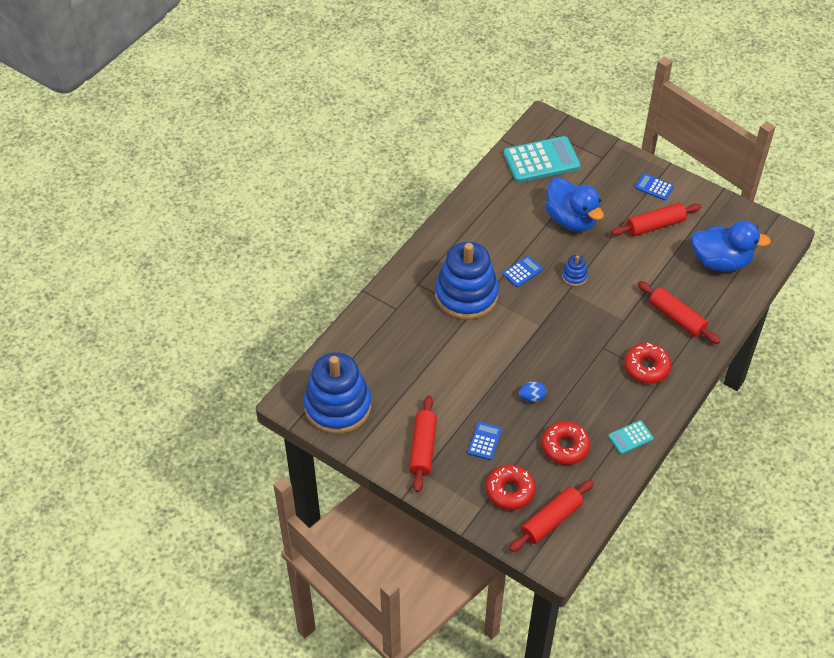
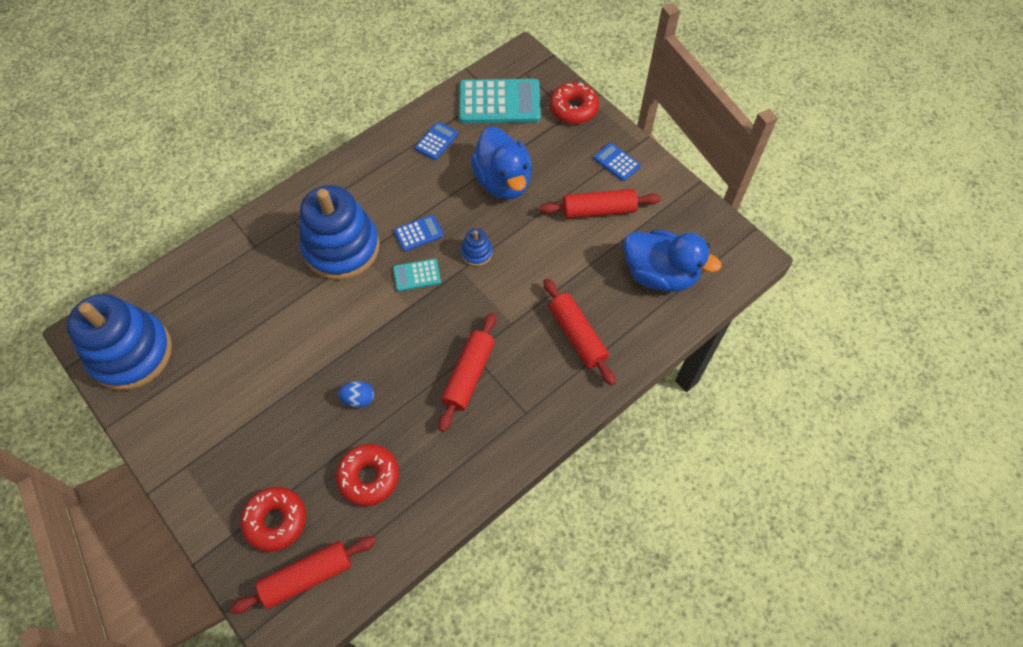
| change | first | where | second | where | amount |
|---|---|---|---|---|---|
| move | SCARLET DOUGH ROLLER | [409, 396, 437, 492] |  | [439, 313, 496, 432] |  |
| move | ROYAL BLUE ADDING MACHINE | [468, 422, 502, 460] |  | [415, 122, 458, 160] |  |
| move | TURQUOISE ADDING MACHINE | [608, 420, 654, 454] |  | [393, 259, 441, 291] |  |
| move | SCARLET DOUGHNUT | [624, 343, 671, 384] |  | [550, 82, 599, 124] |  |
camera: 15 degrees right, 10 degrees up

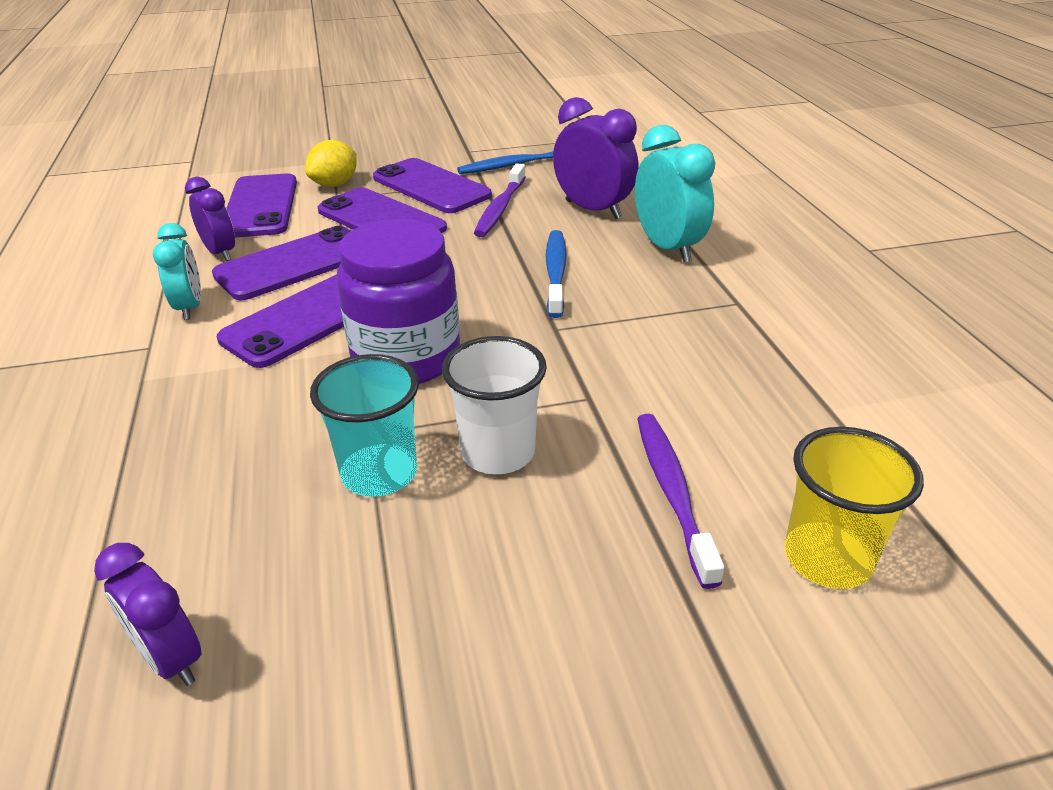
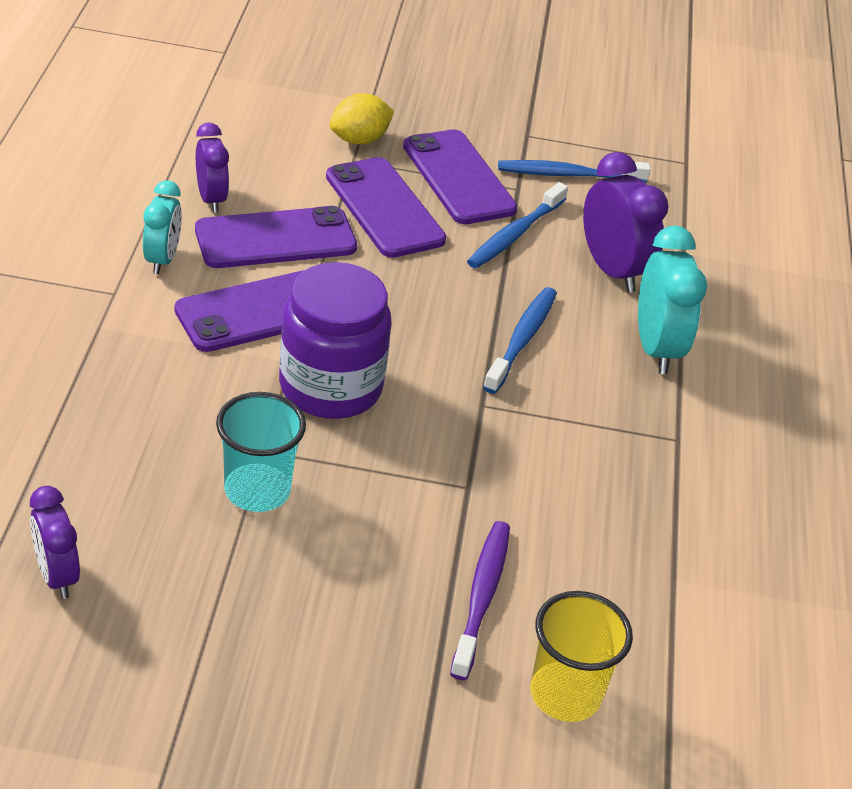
| change | first | where | second | where | amount |
|---|---|---|---|---|---|
| delete | VIOLET SMARTPHONE | [226, 173, 297, 237] |  |  |  |
| delete | PURE WHITE BEAKER | [442, 336, 547, 474] |  |  |  |
| recolor | VIOLET TOOTHBRUSH | [474, 163, 526, 237] | ROYAL BLUE TOOTHBRUSH | [467, 182, 568, 268] |  |
camera: 15 degrees right, 5 degrees up

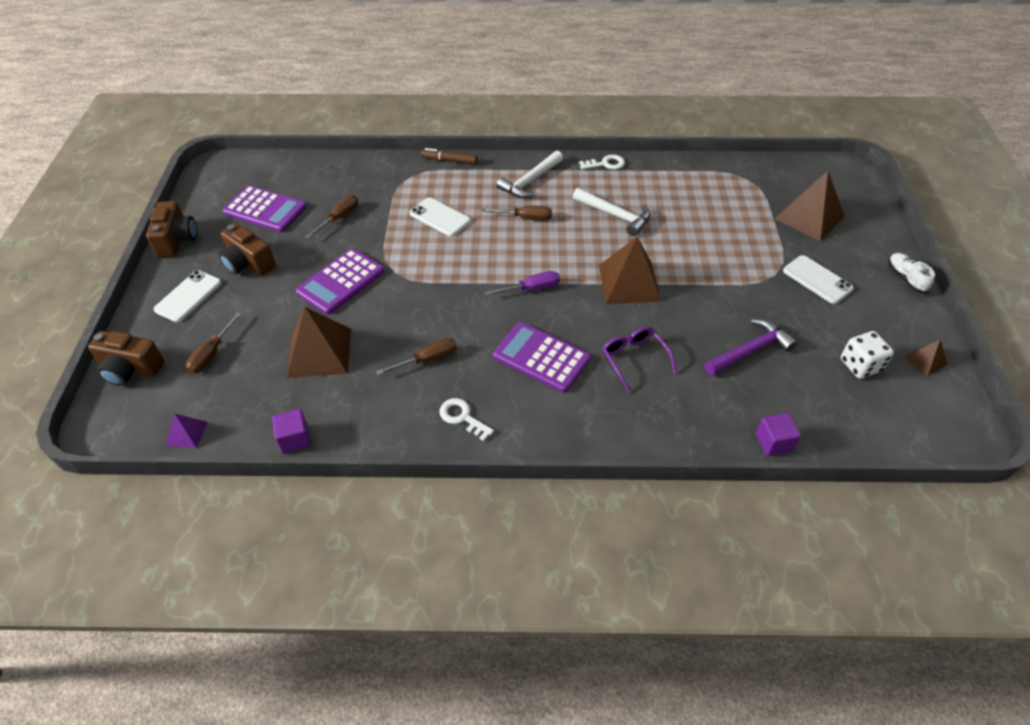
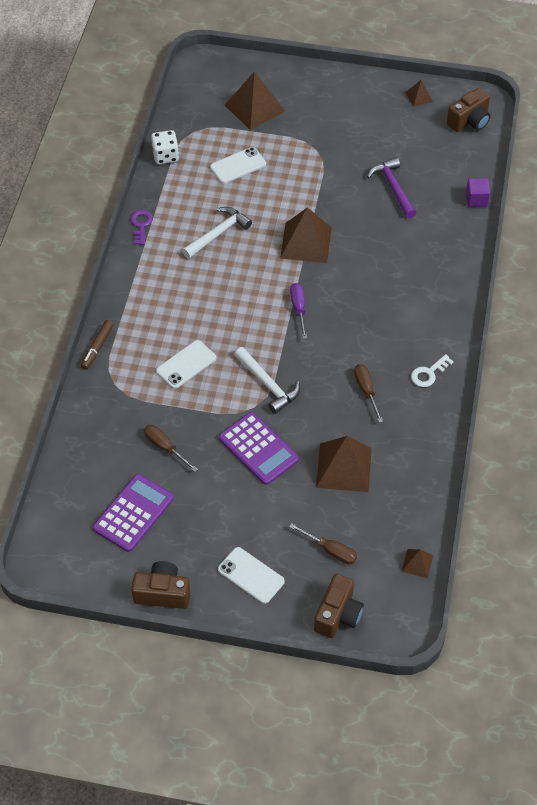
| change | first | where | second | where | amount |
|---|---|---|---|---|---|
| delete | VIOLET SOLID CUBE | [272, 409, 311, 454] |  |  |  |
| delete | BROWN SCREWDRIVER | [482, 206, 552, 221] |  |  |  |
| delete | VIOLET ADDING MACHINE | [493, 322, 591, 393] |  |  |  |
| delete | VIOLET SPECTACLES | [603, 327, 677, 392] |  |  |  |
| delete | PURE WHITE SHOE | [888, 253, 935, 293] |  |  |  |
| move | BROWN CAMERA | [219, 223, 276, 276] |  | [447, 88, 491, 132] |  |
| move | PURE WHITE CARPENTER'S HAMMER | [496, 151, 563, 198] |  | [234, 347, 300, 414] |  |
| move | PURE WHITE SMARTPHONE | [783, 255, 853, 304] |  | [210, 147, 266, 184] |  |
| move | PURE WHITE GAME DIE | [841, 331, 894, 379] |  | [151, 130, 179, 164] |  |
| recolor | VIOLET PYRAMID SHAPE | [166, 413, 208, 448] | BROWN PYRAMID SHAPE | [402, 549, 433, 578] |  |
| recolor | PURE WHITE DOOR KEY | [579, 154, 625, 170] | VIOLET DOOR KEY | [130, 210, 153, 245] |  |
camera: 80 degrees left, 5 degrees up

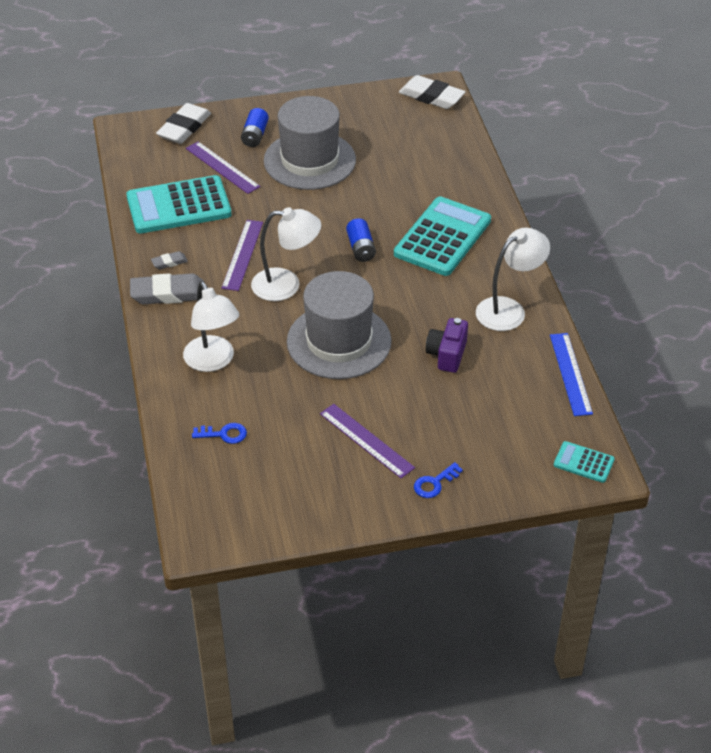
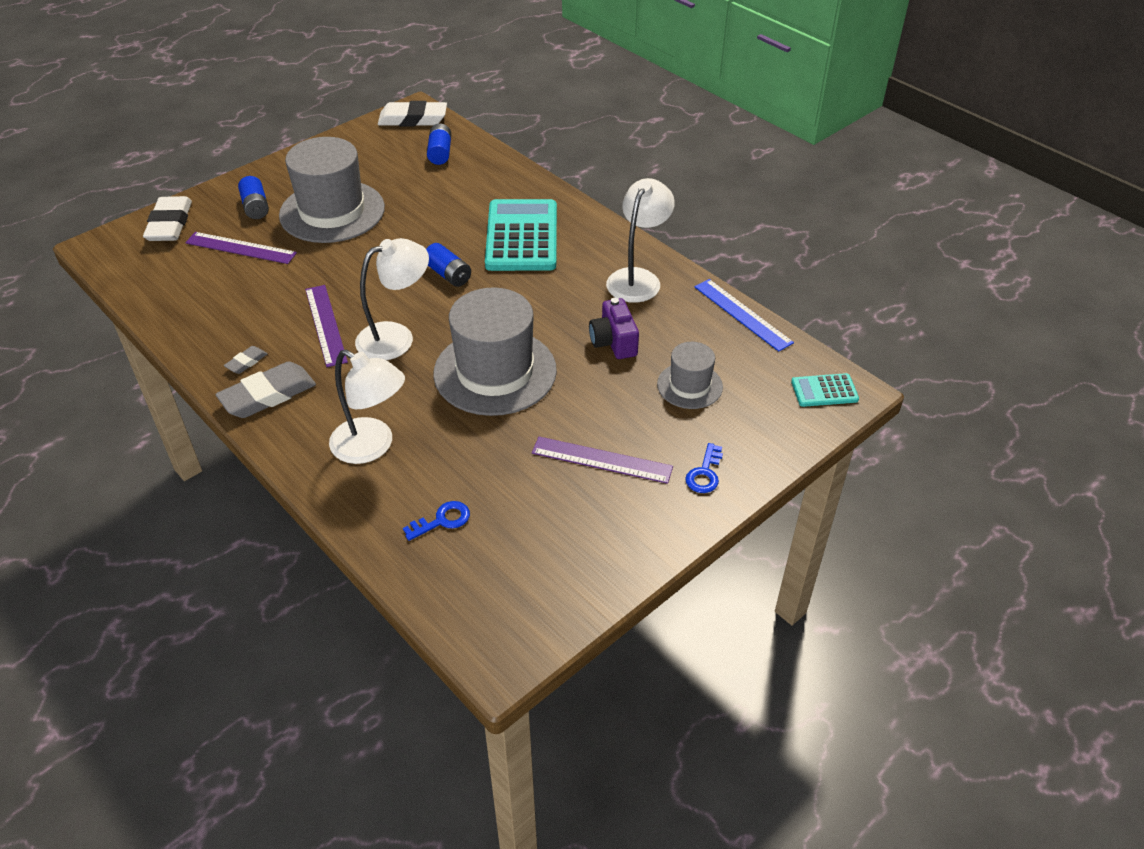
| change | first | where | second | where | amount |
|---|---|---|---|---|---|
| delete | TURQUOISE ADDING MACHINE | [126, 175, 232, 233] |  |  |  |
| insert |  |  | ROYAL BLUE AA BATTERY | [427, 124, 451, 165] |  |
| insert |  |  | GREY TOP HAT | [657, 342, 723, 409] |  |
camera: 30 degrees left, 0 degrees up

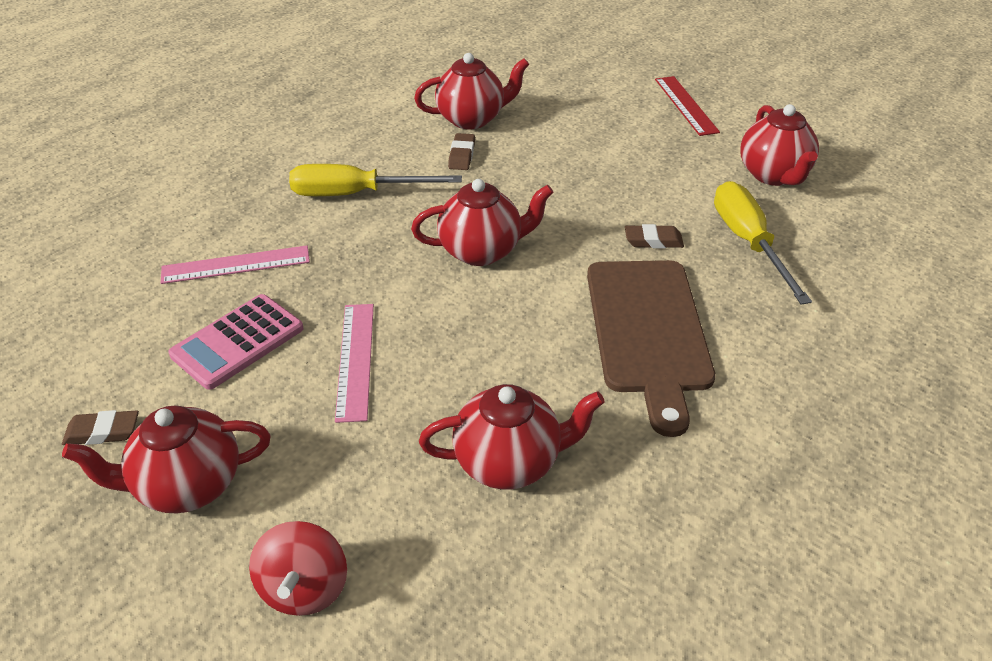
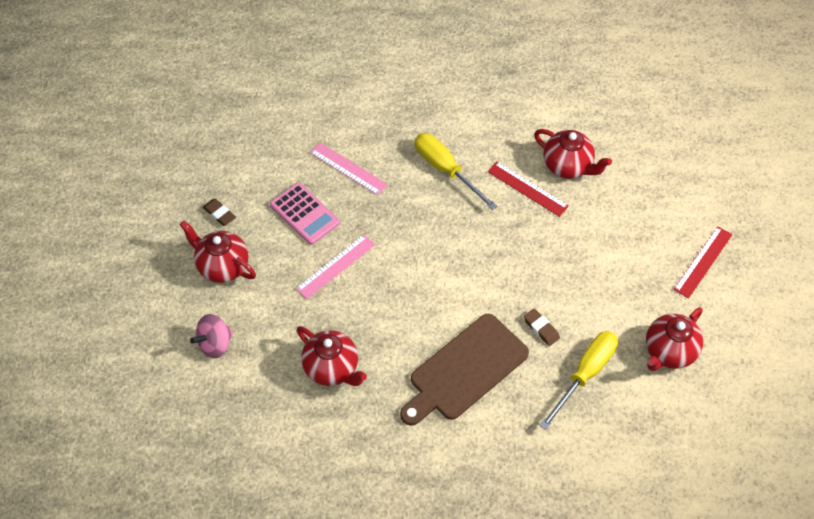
| change | first | where | second | where | amount |
|---|---|---|---|---|---|
| delete | SCARLET CHINA TEAPOT | [411, 179, 554, 266] |  |  |  |
| replace | BROWN GUM ERASER | [448, 133, 475, 170] | SCARLET RULER | [488, 161, 569, 217] |  |
| recolor | SCARLET WHIRLIGIG | [249, 521, 347, 616] | PINK WHIRLIGIG | [190, 314, 233, 358] |  |
| rotate | PINK ADDING MACHINE | [168, 294, 304, 390] |  | [270, 182, 340, 245] | 135 degrees counterclockwise |
camera: 50 degrees right, 15 degrees up

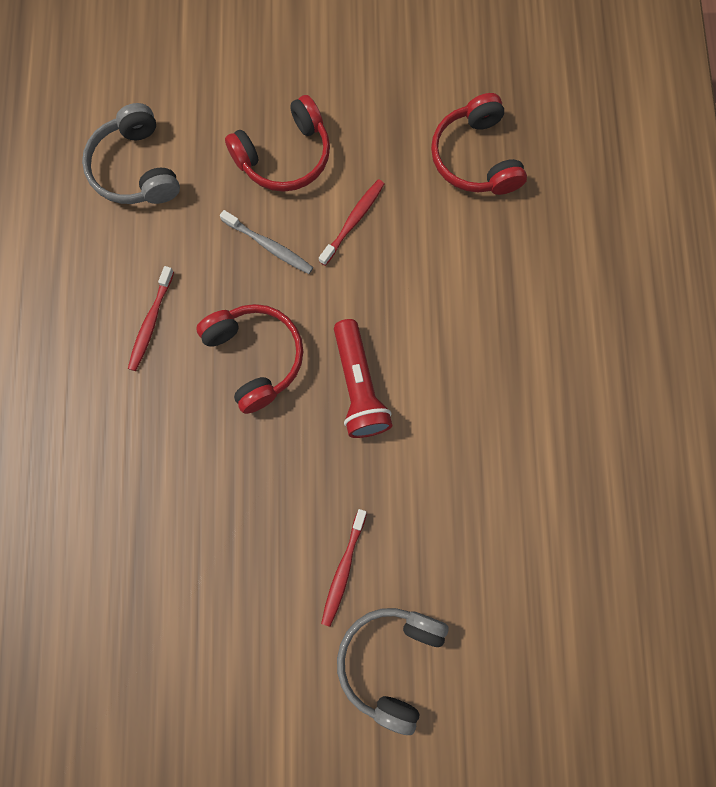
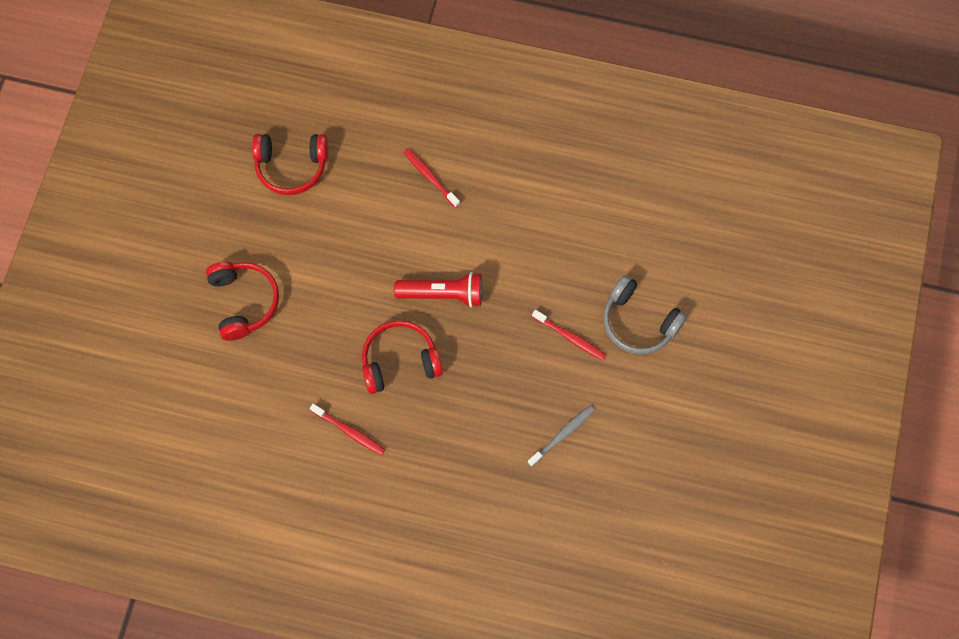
| change | first | where | second | where | amount |
|---|---|---|---|---|---|
| delete | GREY HEADSET | [82, 103, 180, 204] |  |  |  |
| move | GREY TOOTHBRUSH | [220, 210, 313, 274] |  | [528, 406, 595, 467] |  |
| move | SCARLET TOOTHBRUSH | [319, 179, 384, 266] |  | [403, 148, 460, 208] |  |
camera: 75 degrees left, 5 degrees down

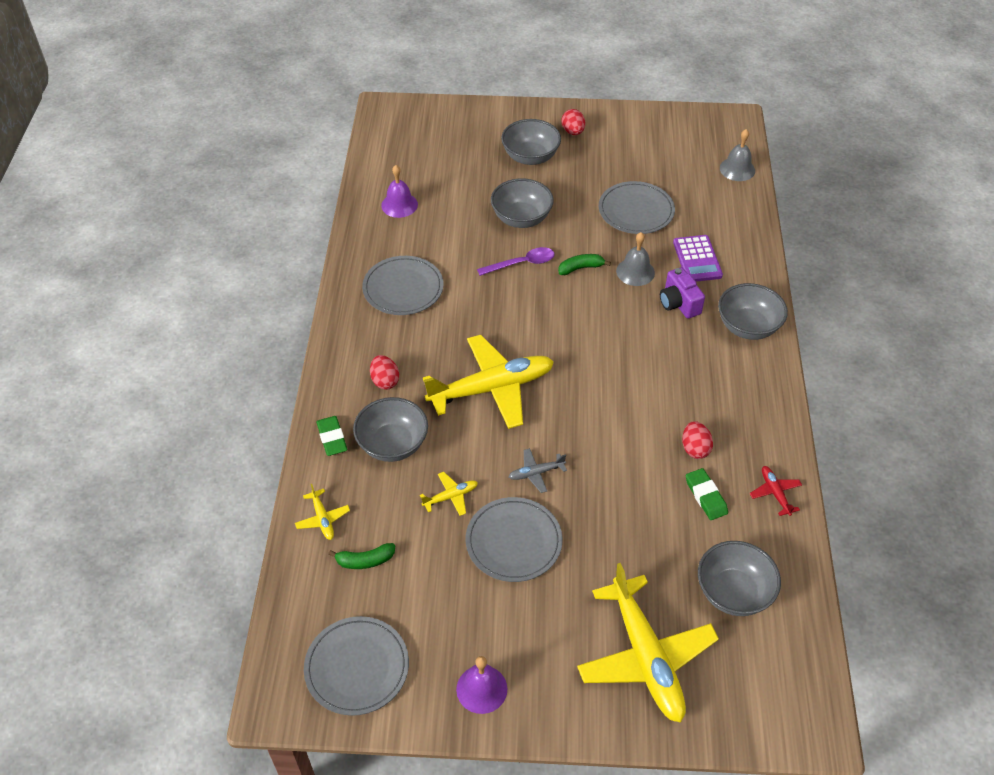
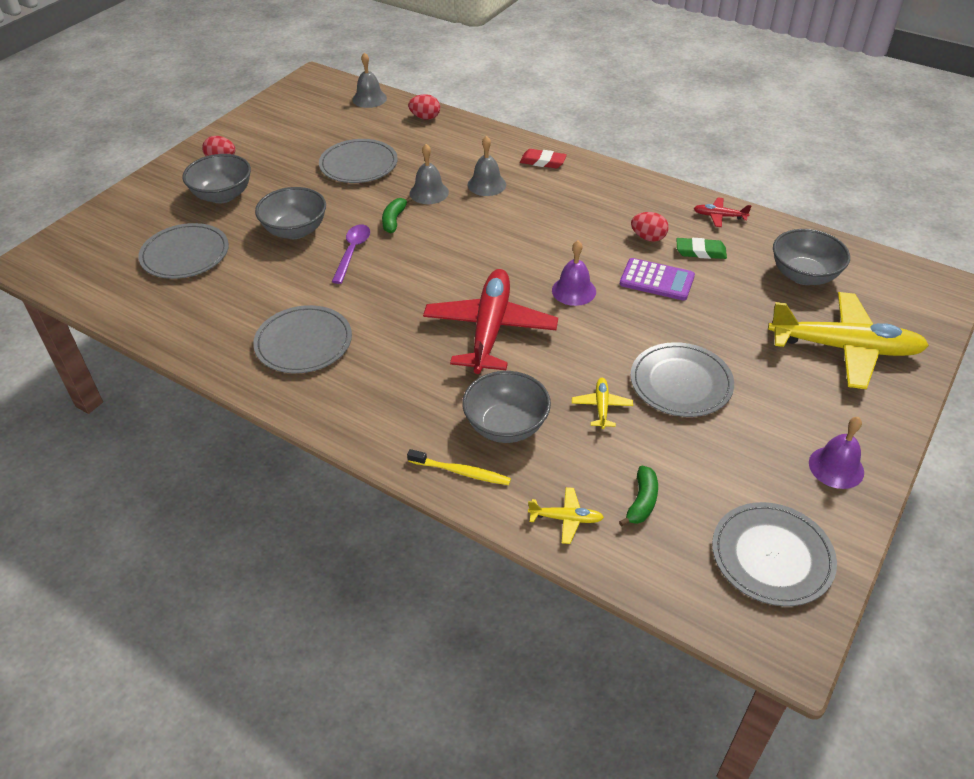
| change | first | where | second | where | amount |
|---|---|---|---|---|---|
| delete | GREY PLANE | [509, 448, 567, 493] |  |  |  |
| insert |  |  | GREY DINNER PLATE | [138, 223, 229, 279] |  |
| move | SCARLET EGG | [370, 355, 399, 390] |  | [408, 94, 440, 120] |  |
| move | VIOLET HAND BELL | [381, 165, 418, 218] |  | [552, 240, 596, 306] |  |
| move | VIOLET ADDING MACHINE | [673, 235, 723, 282] |  | [620, 258, 695, 301] |  |
| replace | LEAF-GREEN GUM ERASER | [316, 416, 347, 456] | GOLDEN TOOTHBRUSH | [407, 449, 511, 485] |  |
| replace | VIOLET CAMERA | [660, 267, 705, 319] | GREY HAND BELL | [468, 136, 506, 196] |  |
| replace | GREY SERVING BOWL | [718, 283, 788, 340] | SCARLET GUM ERASER | [520, 149, 567, 168] |  |
| recolor | GOLDEN PLANE | [423, 335, 554, 429] | SCARLET PLANE | [423, 269, 558, 374] |  |
camera: 60 degrees left, 5 degrees down

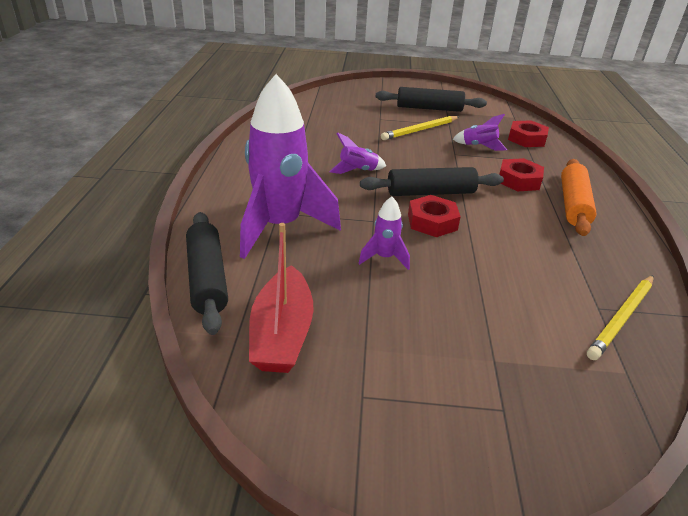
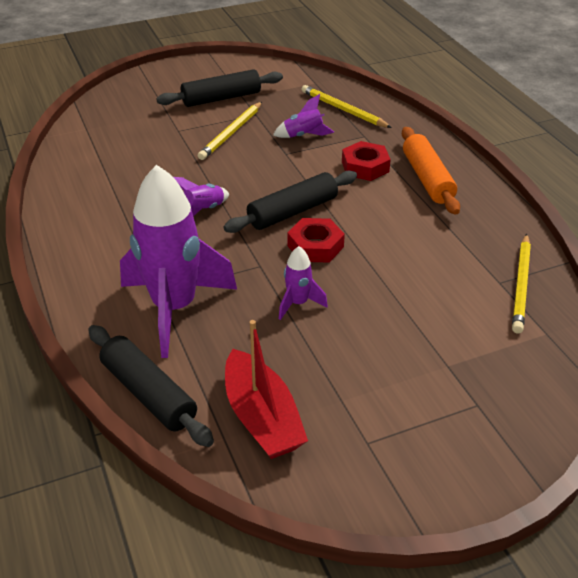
| change | first | where | second | where | amount |
|---|---|---|---|---|---|
| replace | SCARLET HEXAGON NUT | [508, 120, 549, 147] | GOLDEN LEAD PENCIL | [301, 85, 392, 128] |  |
camera: 25 degrees left, 5 degrees up

